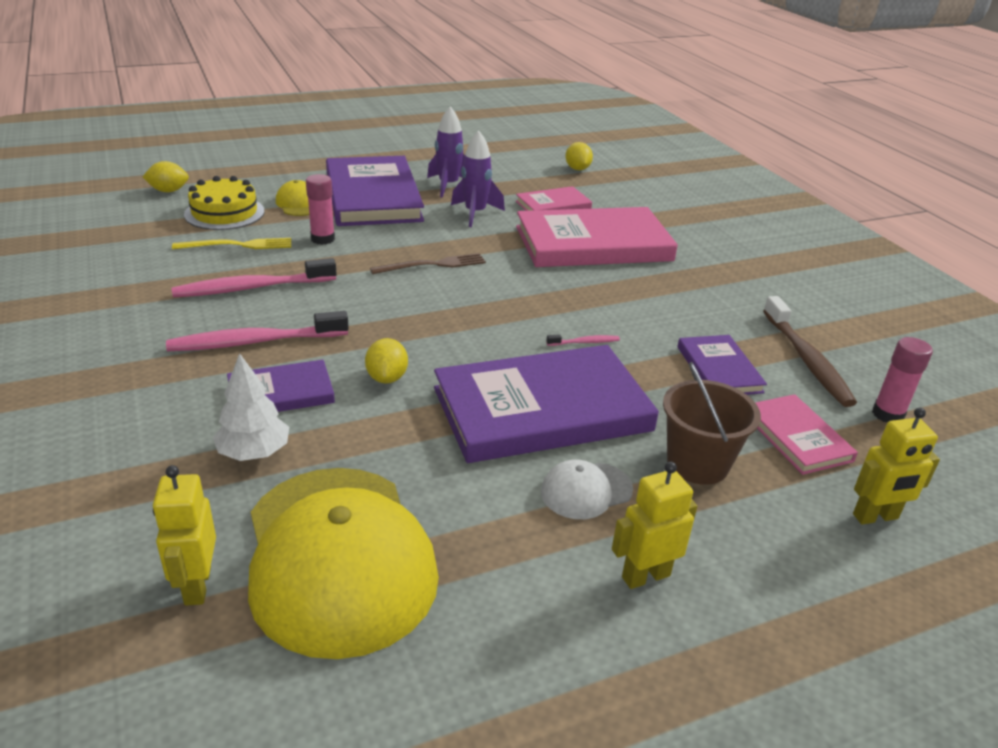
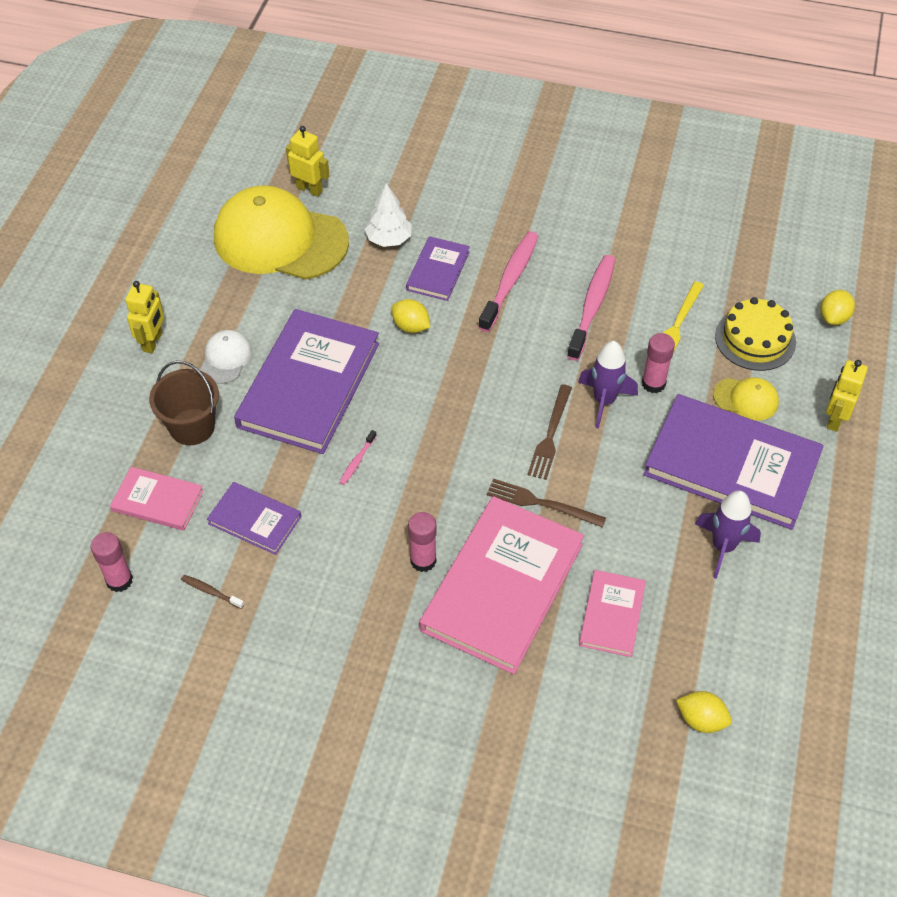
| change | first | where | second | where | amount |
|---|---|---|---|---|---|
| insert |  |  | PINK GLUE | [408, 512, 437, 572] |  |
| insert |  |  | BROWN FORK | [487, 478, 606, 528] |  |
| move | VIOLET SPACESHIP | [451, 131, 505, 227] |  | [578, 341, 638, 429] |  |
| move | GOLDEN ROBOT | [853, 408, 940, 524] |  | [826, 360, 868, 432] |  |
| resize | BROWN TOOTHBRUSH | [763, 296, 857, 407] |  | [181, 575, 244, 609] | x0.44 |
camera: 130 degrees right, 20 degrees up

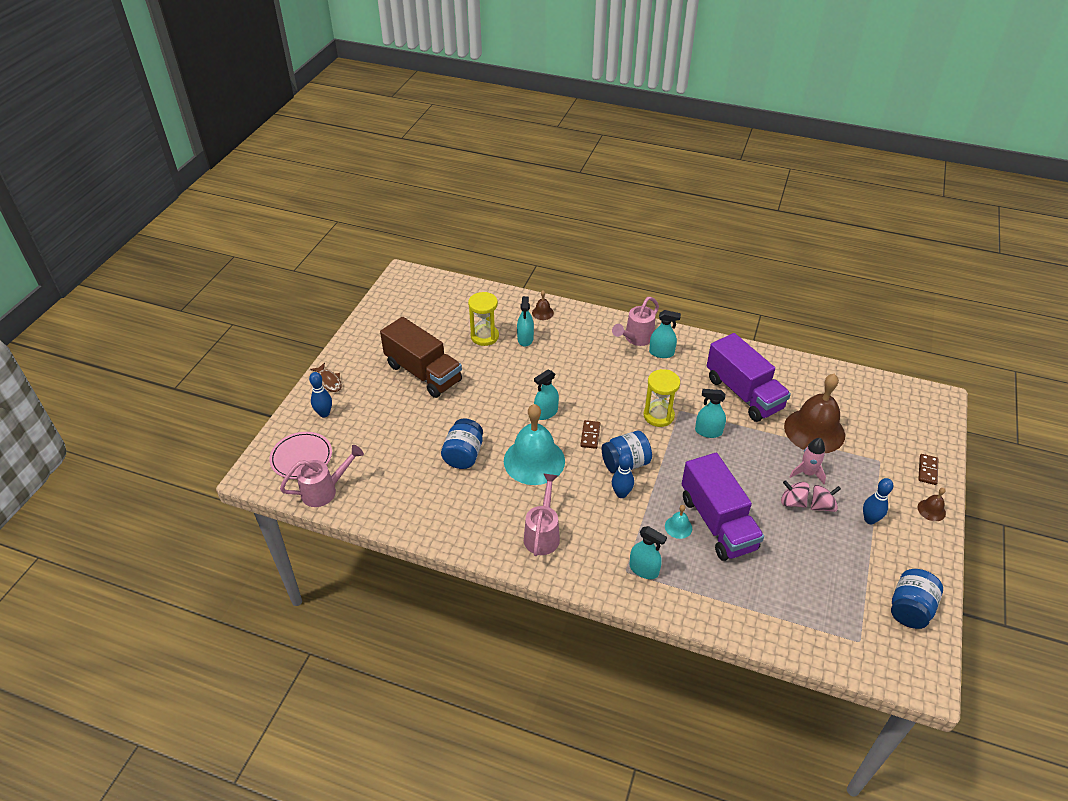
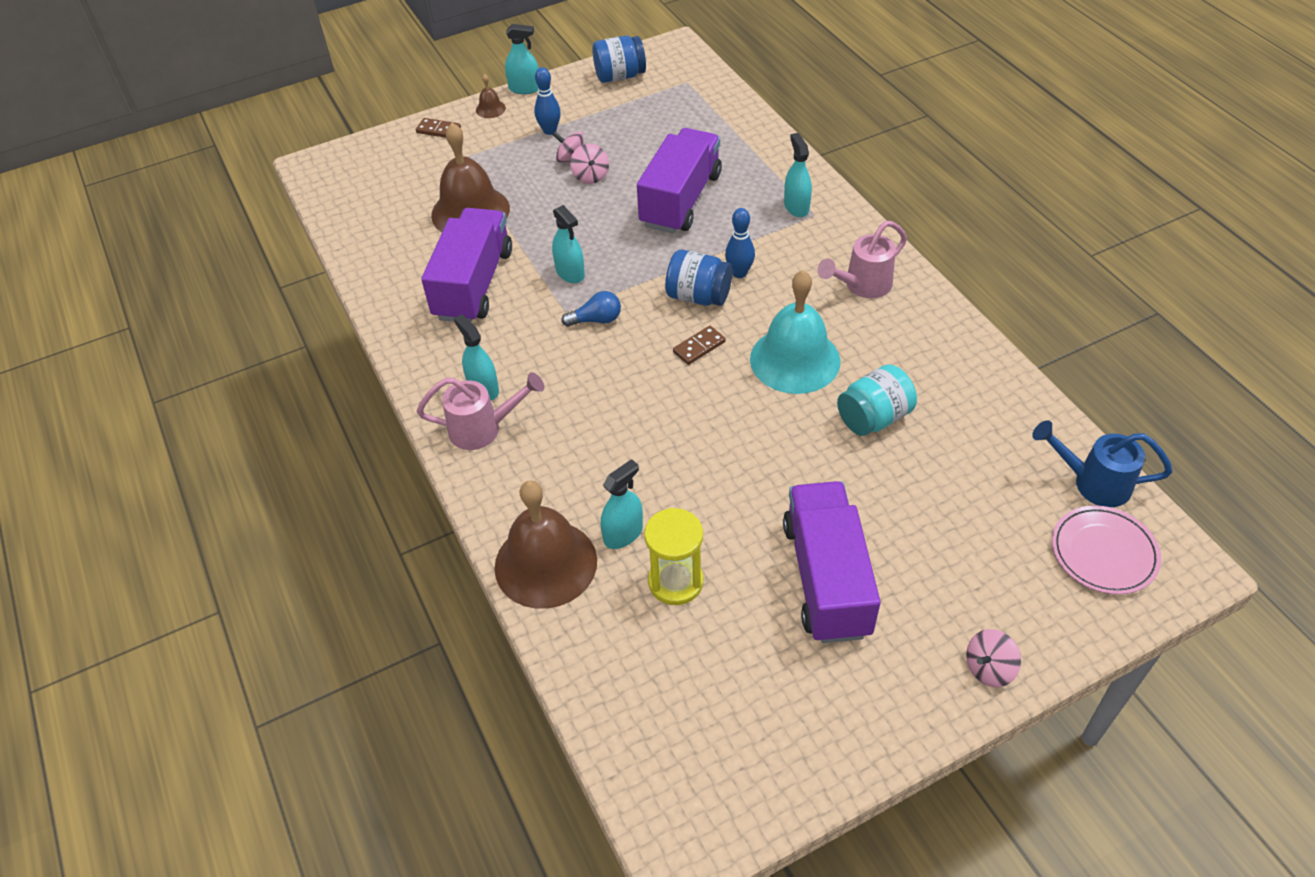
| change | first | where | second | where | amount |
|---|---|---|---|---|---|
| delete | ROYAL BLUE BOWLING PIN | [309, 372, 332, 417] |  |  |  |
| delete | TURQUOISE HAND BELL | [665, 505, 692, 539] |  |  |  |
| delete | PINK SPACESHIP | [790, 438, 826, 484] |  |  |  |
| move | TURQUOISE SPRAYER | [534, 370, 559, 420] |  | [505, 24, 539, 94] |  |
| replace | BROWN TOY FISH | [310, 363, 342, 392] | PINK WHIRLIGIG | [966, 629, 1021, 687] |  |
| replace | GOLDEN SAND TIMER | [643, 369, 680, 427] | ROYAL BLUE BULB | [561, 291, 621, 327] |  |
| recolor | PINK WATERING POT | [280, 445, 364, 507] | ROYAL BLUE WATERING POT | [1032, 420, 1172, 507] |  |
| recolor | BROWN TRUCK | [380, 317, 462, 398] | VIOLET TRUCK | [783, 481, 881, 643] |  |
| recolor | ROYAL BLUE JAR | [441, 419, 483, 469] | TURQUOISE JAR | [837, 364, 917, 436] |  |
| rotate | BROWN DOMINO TILE | [918, 454, 938, 485] |  | [416, 118, 461, 138] | 45 degrees clockwise |
| resize | BROWN HAND BELL | [532, 290, 554, 320] |  | [495, 481, 597, 609] | x2.39 |
camera: 135 degrees left, 5 degrees up

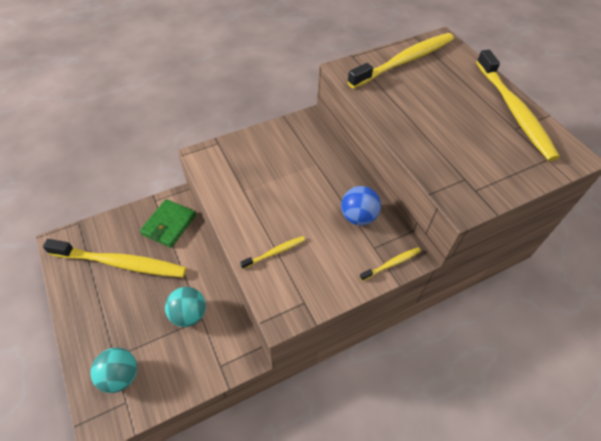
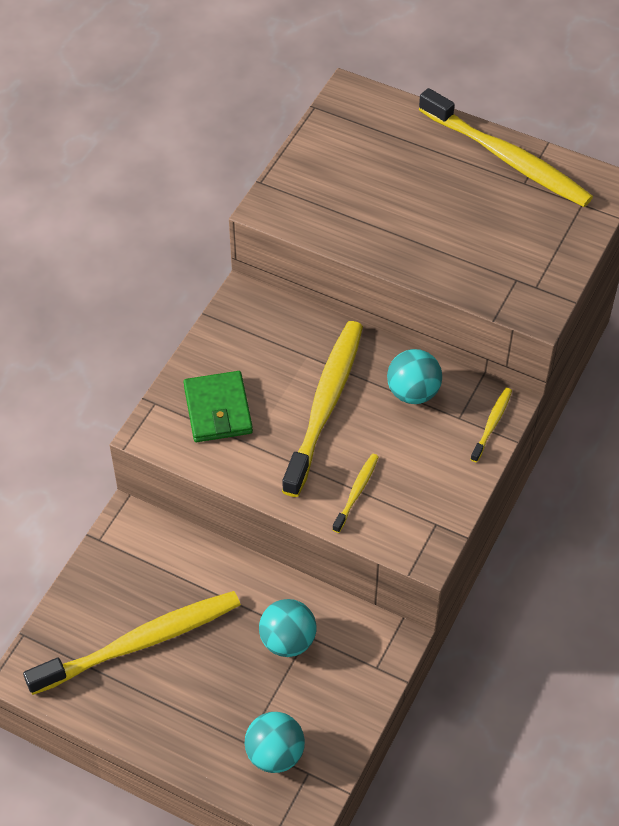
| change | first | where | second | where | amount |
|---|---|---|---|---|---|
| move | LEAF-GREEN CARD WALLET | [140, 199, 196, 248] |  | [184, 371, 253, 442] |  |
| move | GOLDEN TOOTHBRUSH | [347, 33, 454, 89] |  | [282, 321, 363, 497] |  |
| recolor | ROYAL BLUE PLAY BALL | [341, 186, 381, 225] | TURQUOISE PLAY BALL | [387, 349, 442, 404] |  |
camera: 35 degrees left, 0 degrees up

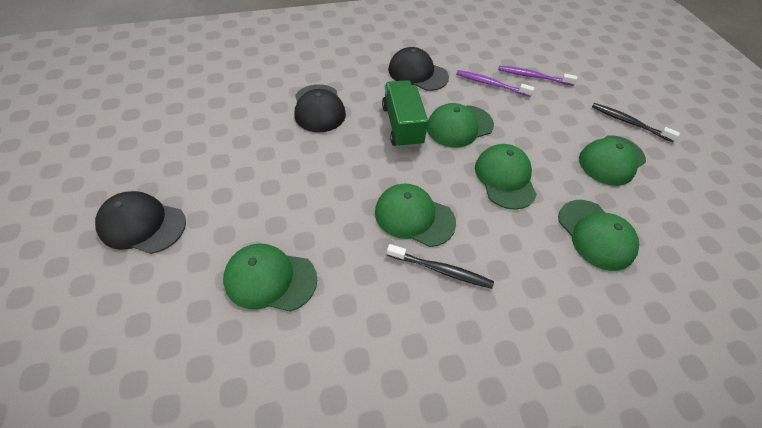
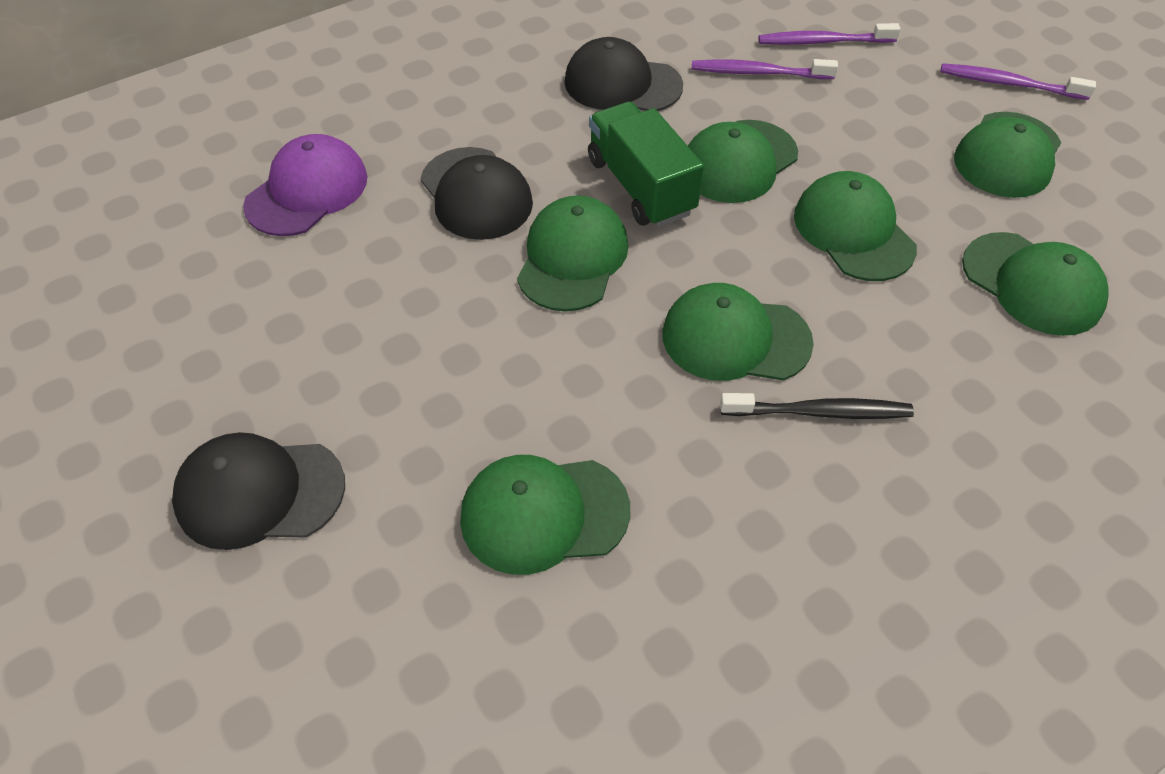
| change | first | where | second | where | amount |
|---|---|---|---|---|---|
| insert |  |  | VIOLET PEAKED CAP | [243, 134, 367, 236] |  |
| insert |  |  | LEAF-GREEN PEAKED CAP | [517, 195, 629, 312] |  |
| recolor | EBONY TOOTHBRUSH | [592, 103, 680, 142] | VIOLET TOOTHBRUSH | [940, 63, 1096, 100] |  |
camera: 15 degrees left, 0 degrees up

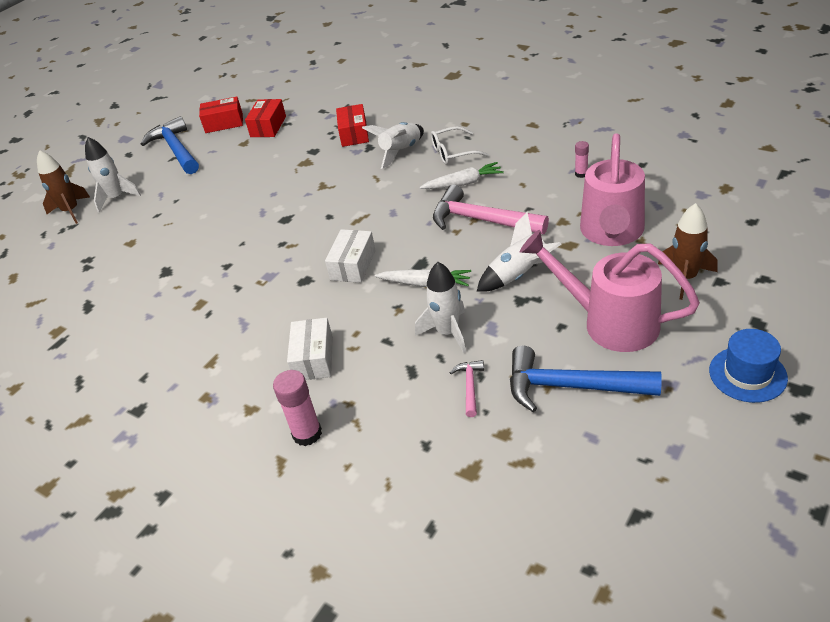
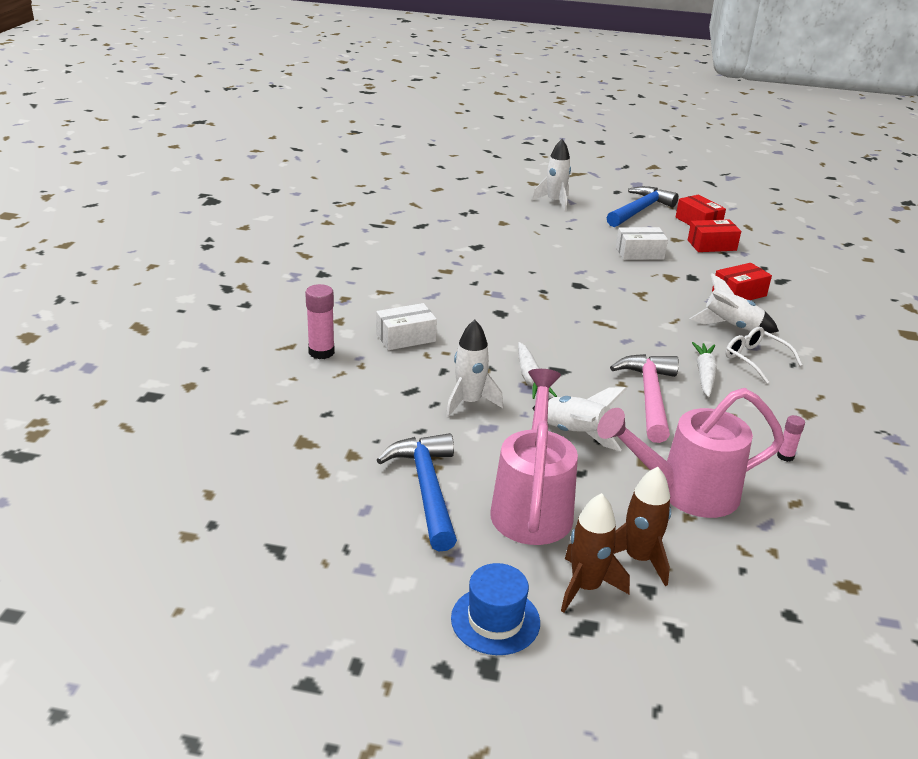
| change | first | where | second | where | amount |
|---|---|---|---|---|---|
| delete | PINK CARPENTER'S HAMMER | [450, 360, 484, 417] |  |  |  |
| move | BROWN SPACESHIP | [37, 150, 90, 224] |  | [561, 493, 630, 613] |  |
| move | PURE WHITE PACKAGE | [325, 229, 376, 283] |  | [616, 227, 668, 260] |  |
| rotate | PURE WHITE CARROT | [419, 162, 504, 189] |  | [692, 342, 717, 397] | 135 degrees counterclockwise |
camera: 60 degrees right, 10 degrees down

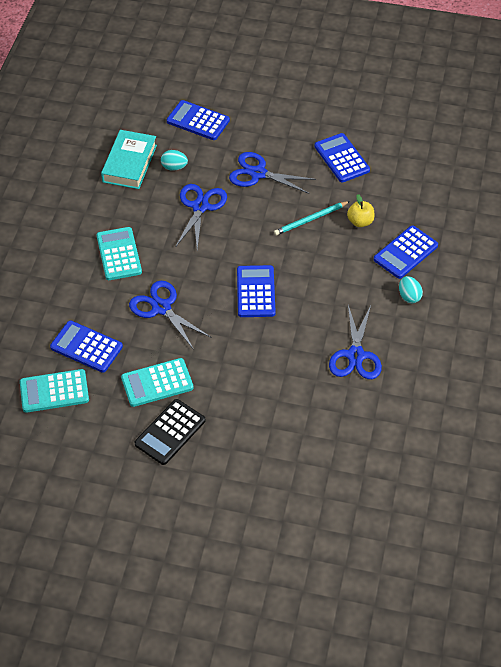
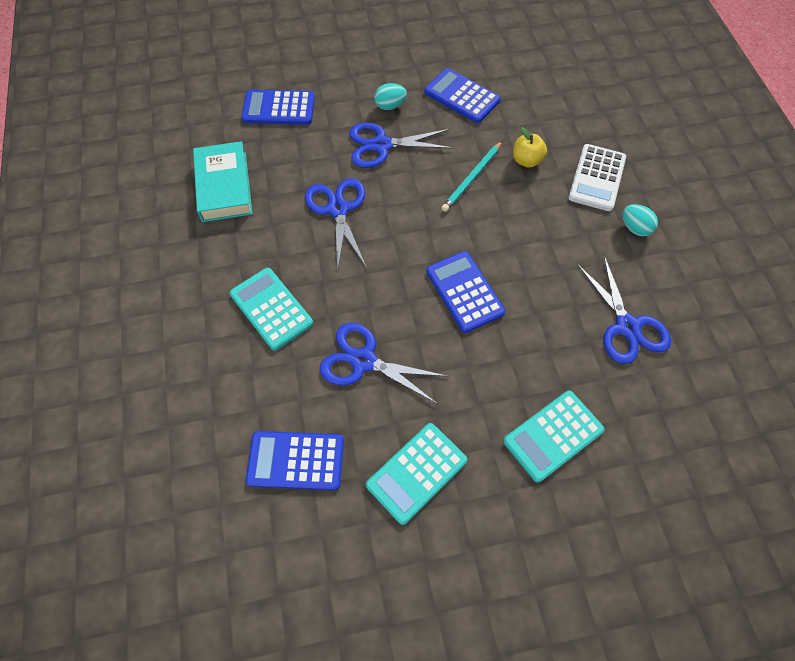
| change | first | where | second | where | amount |
|---|---|---|---|---|---|
| delete | EBONY ADDING MACHINE | [134, 399, 205, 465] |  |  |  |
| move | TURQUOISE ADDING MACHINE | [20, 369, 89, 413] |  | [503, 390, 605, 483] |  |
| move | TURQUOISE EGG | [161, 150, 188, 171] |  | [374, 83, 407, 110] |  |
| recolor | ROYAL BLUE ADDING MACHINE | [374, 225, 438, 279] | PURE WHITE ADDING MACHINE | [568, 144, 626, 211] |  |
camera: 25 degrees left, 10 degrees up

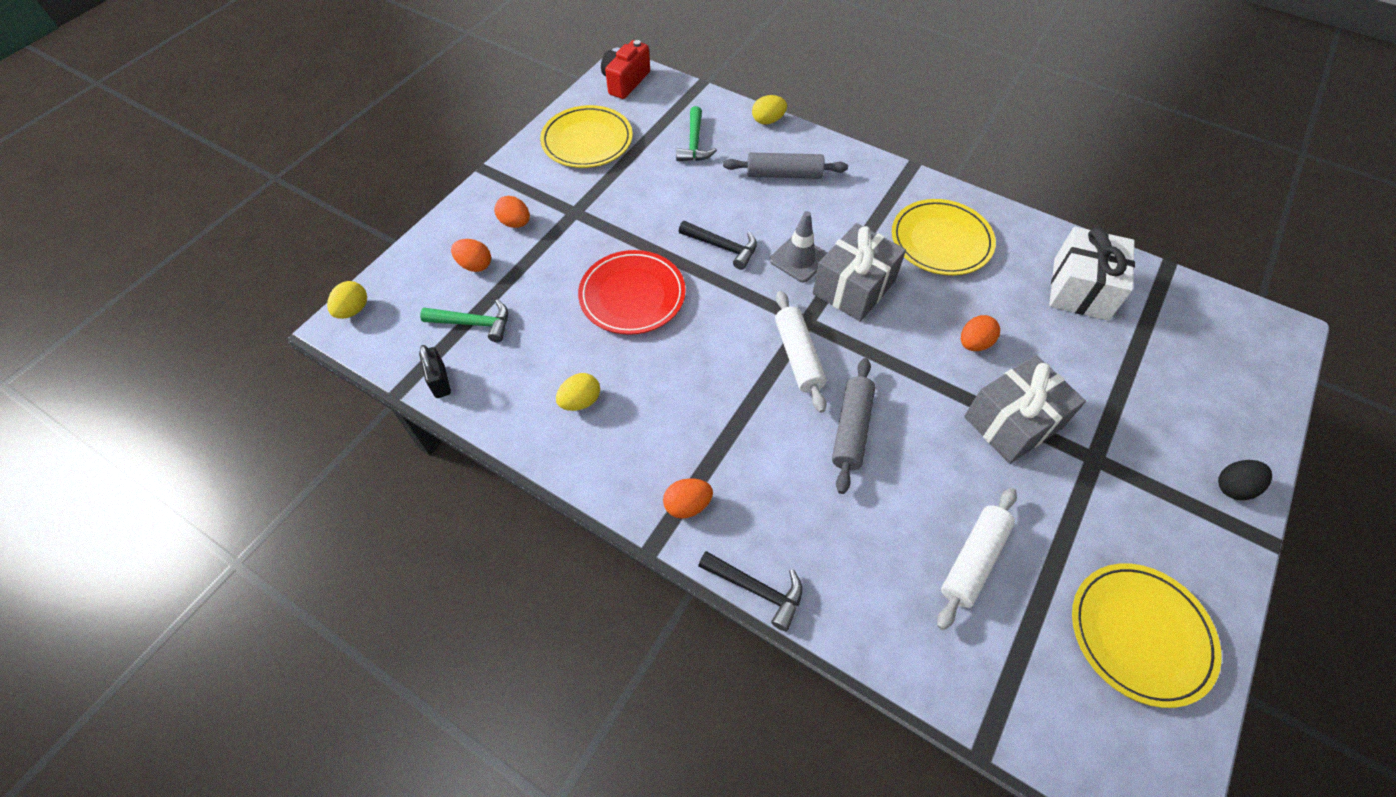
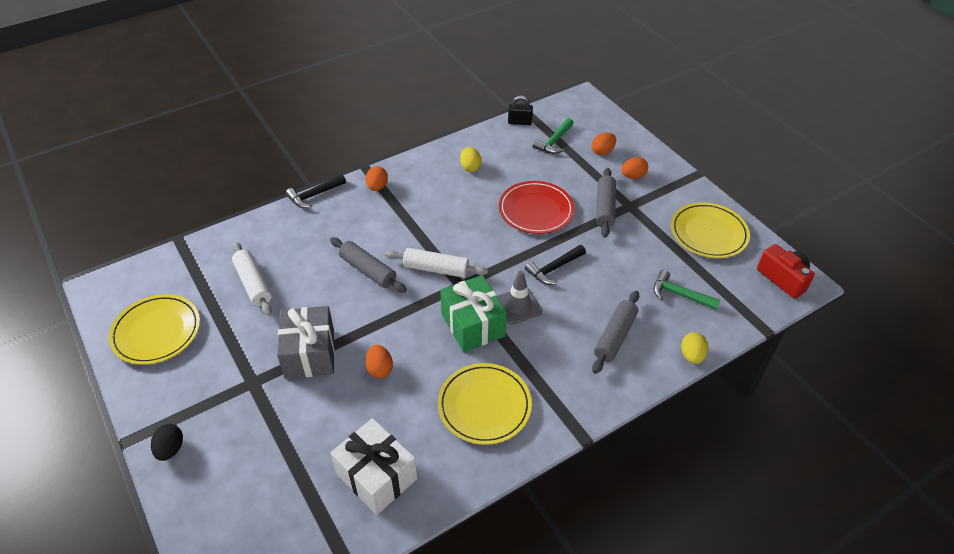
| change | first | where | second | where | amount |
|---|---|---|---|---|---|
| delete | GOLDEN EGG | [327, 281, 367, 319] |  |  |  |
| insert |  |  | GREY DOUGH ROLLER | [596, 168, 616, 237] |  |
| recolor | GREY PRESENT | [813, 223, 906, 322] | LEAF-GREEN PRESENT | [440, 275, 507, 352] |  |
camera: 115 degrees right, 10 degrees down

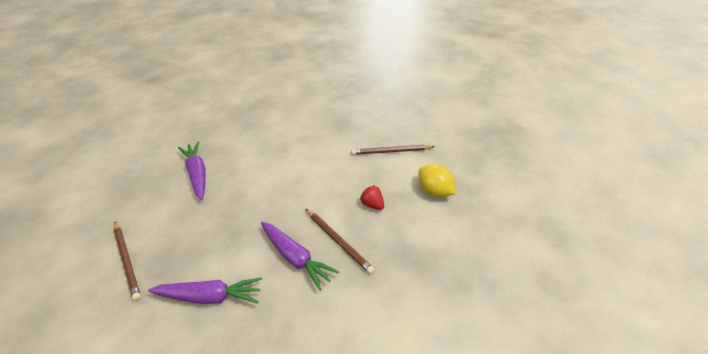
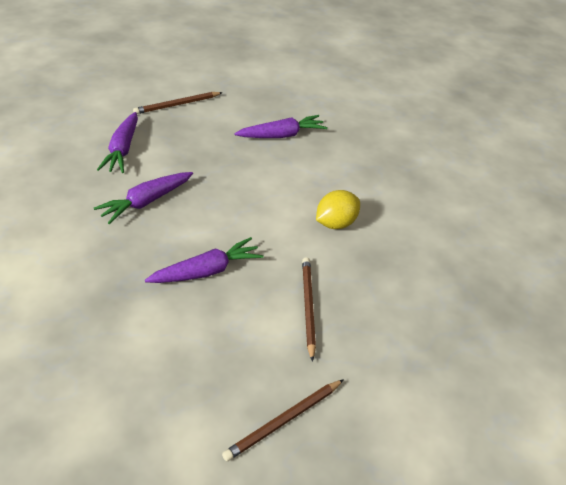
| change | first | where | second | where | amount |
|---|---|---|---|---|---|
| move | BROWN LEAD PENCIL | [305, 208, 374, 274] |  | [222, 379, 344, 461] |  |
| move | GOLDEN LEMON | [419, 164, 456, 197] |  | [316, 190, 360, 229] |  |
| replace | SCARLET BERRY | [360, 185, 384, 210] | VIOLET CARROT | [145, 237, 264, 283] |  |
camera: 90 degrees right, 0 degrees up

